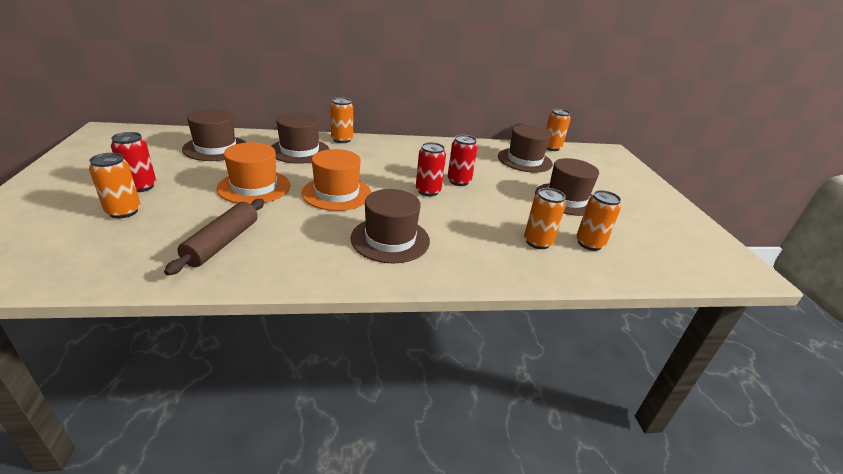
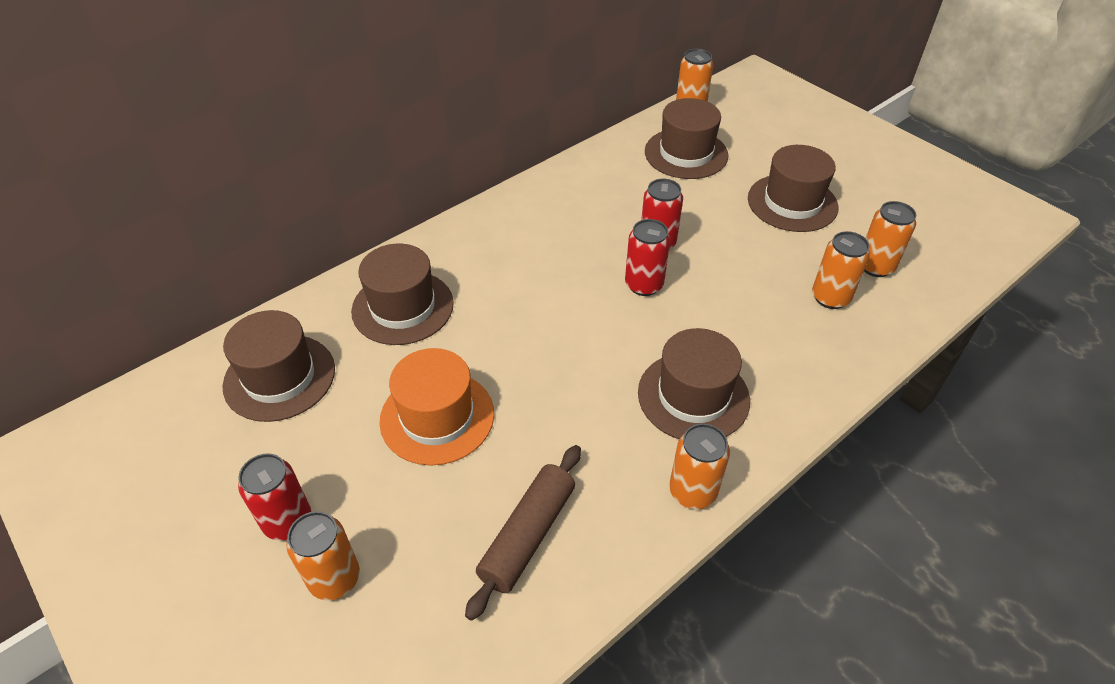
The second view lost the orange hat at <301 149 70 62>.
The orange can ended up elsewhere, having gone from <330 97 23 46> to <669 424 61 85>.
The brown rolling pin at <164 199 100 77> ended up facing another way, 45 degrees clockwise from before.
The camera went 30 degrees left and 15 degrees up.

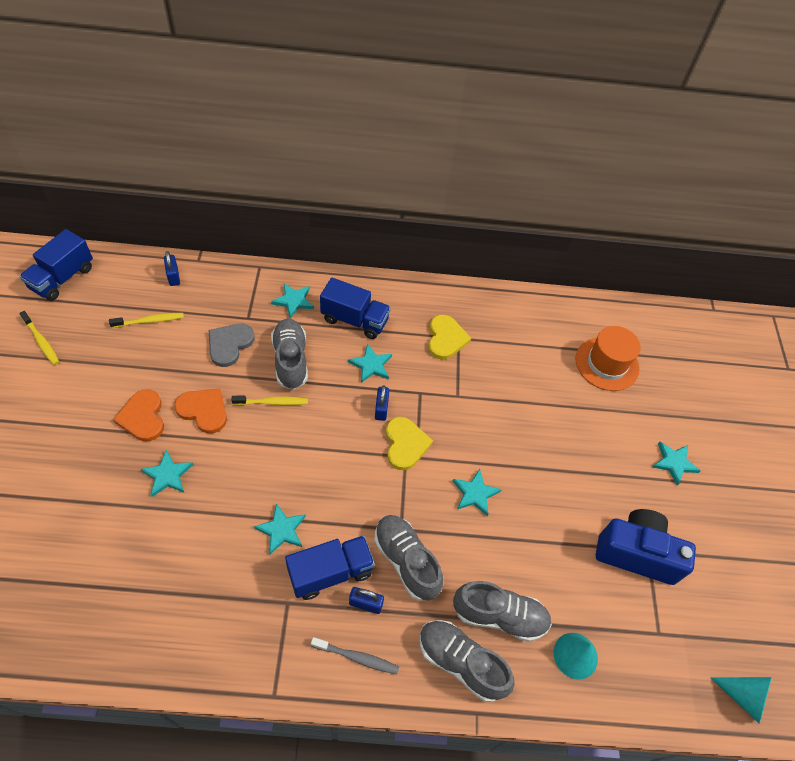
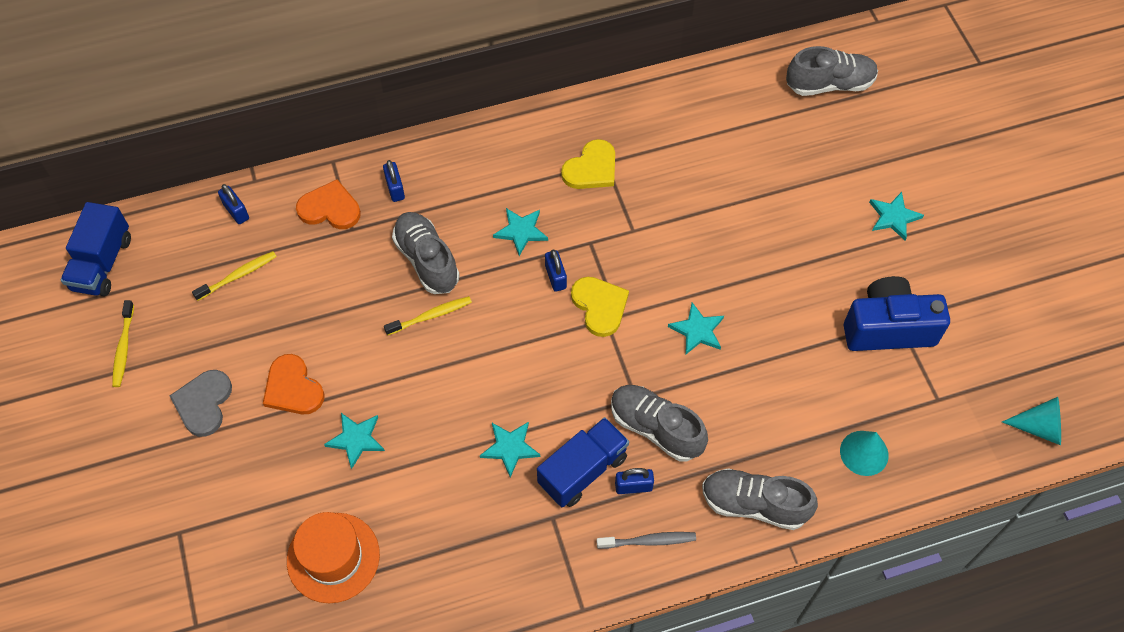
The second view lost the blue truck at <320 278 71 61>.
The orange heart ended up elsewhere, having gone from <174 389 53 45> to <296 179 65 50>.
The grey heart ended up elsewhere, having gone from <209 324 46 43> to <170 370 62 67>.
The grey shoe ended up elsewhere, having gone from <453 581 99 61> to <786 46 92 50>.
The orange hat ended up elsewhere, having gone from <576 326 65 65> to <287 512 93 91>.
Where the turquoise star stood at <271 283 43 36>, the blue padlock came to stand at <383 160 22 42>.
The yellow toothbrush at <19 311 40 54> ended up facing another way, 60 degrees clockwise from before.
The yellow heart at <428 315 43 45> ended up facing another way, 60 degrees clockwise from before.
The camera went 15 degrees left and 5 degrees up.

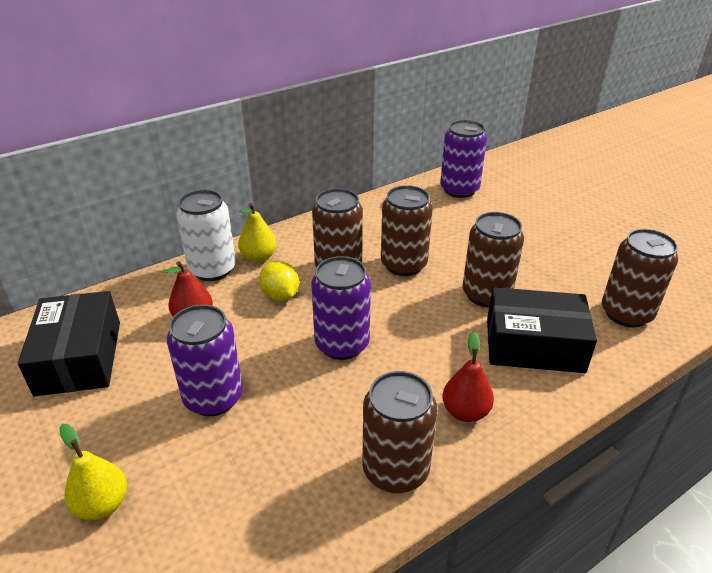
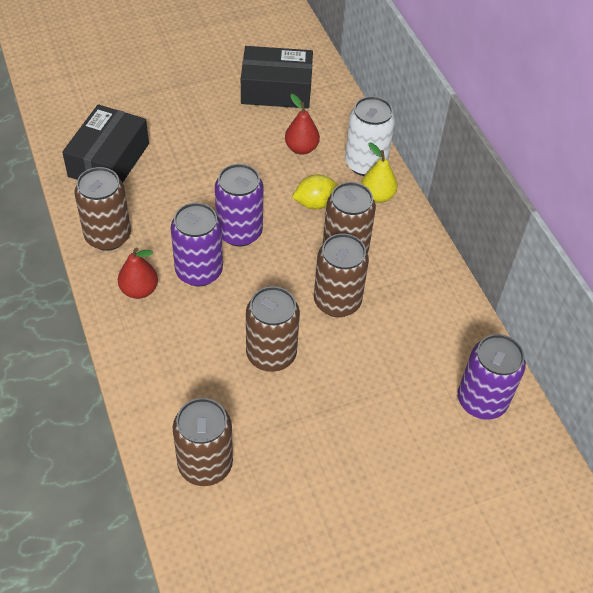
The second view lost the yellow pear at <59 424 68 96>.
The purple can ended up elsewhere, having gone from <167 304 76 112> to <171 203 52 83>.
The black box ended up elsewhere, having gone from <487 287 110 86> to <62 104 87 78>.
The camera went 100 degrees right and 15 degrees up.

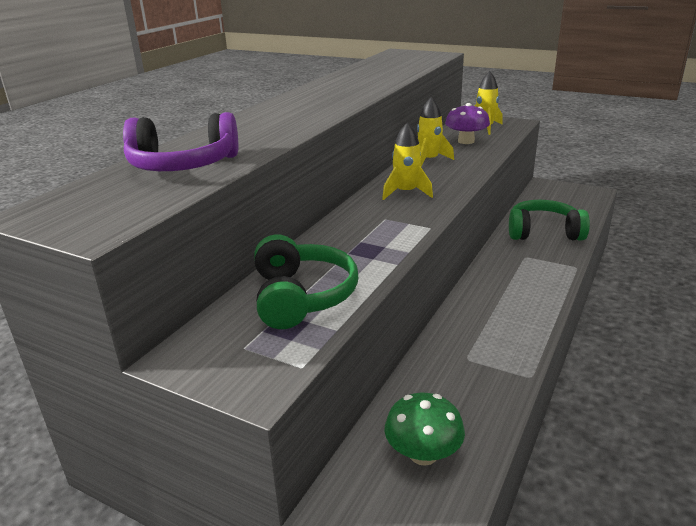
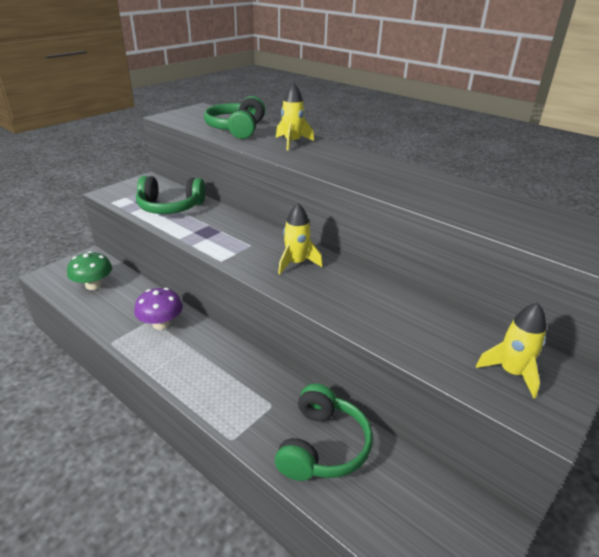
The yellow rocket ended up elsewhere, having gone from <417 97 37 69> to <276 82 38 69>.
The purple mushroom ended up elsewhere, having gone from <445 103 45 41> to <134 288 49 42>.
What was the purple headphones at <123 112 115 59> turned into the green headphones at <204 96 61 43>.
The camera went 100 degrees right and 5 degrees up.

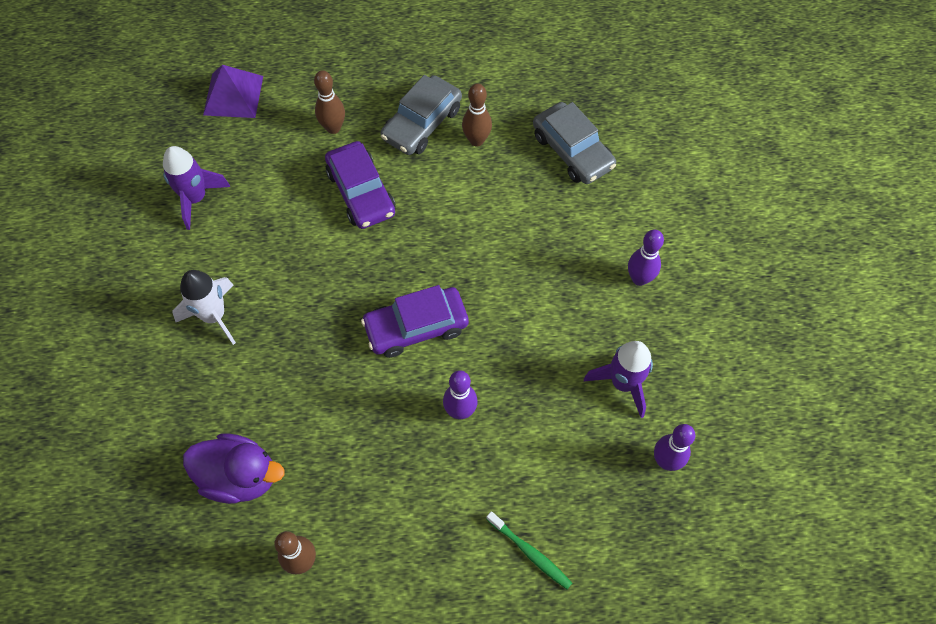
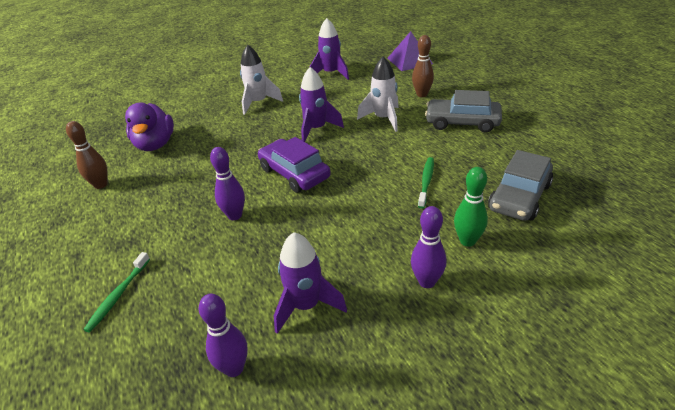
The second view lost the brown bowling pin at <462 83 30 63>.
The second view gained the purple rocket at <299 67 45 75>.
The second view gained the green toothbrush at <418 157 16 51>.
The second view gained the green bowling pin at <454 167 34 80>.
Where the purple car stood at <325 141 71 88>, the white rocket came to stand at <357 57 42 75>.
The camera went 70 degrees right and 25 degrees down.

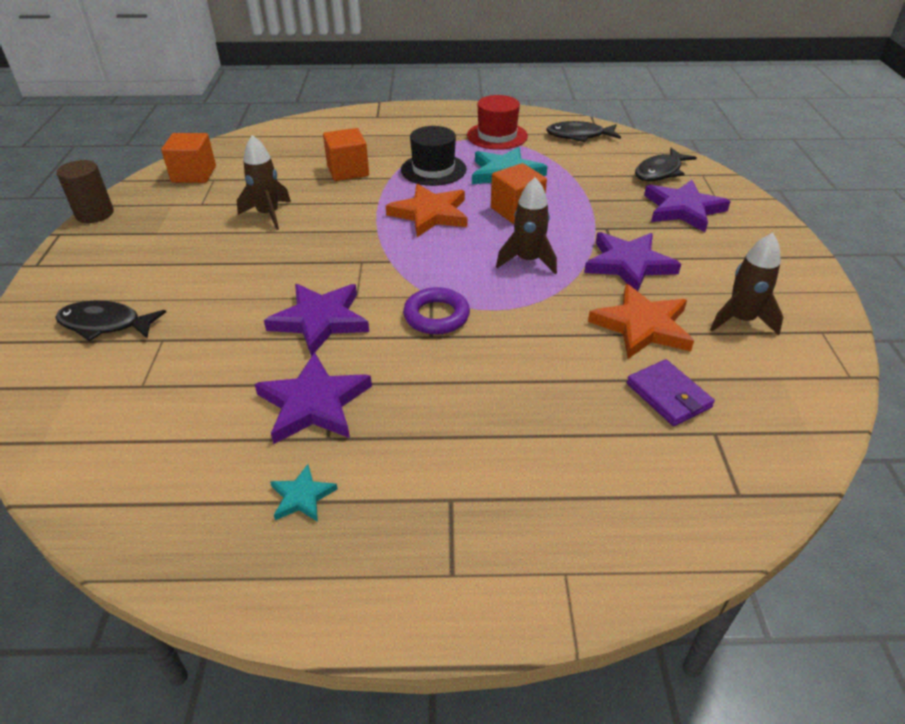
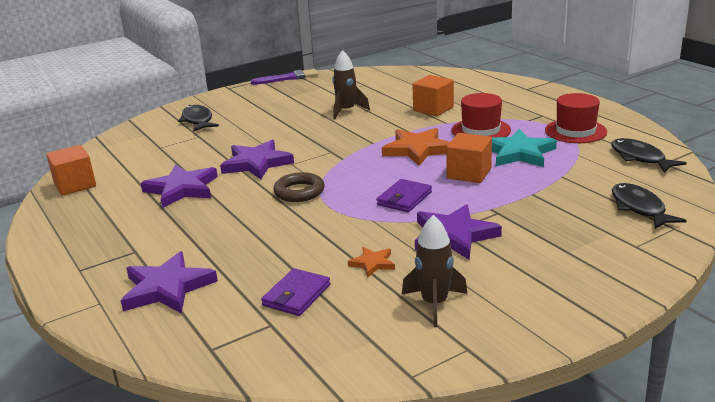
The second view lost the turquoise star at <270 464 68 58>.
The orange cube ended up elsewhere, having gone from <161 133 55 50> to <46 145 50 51>.
The purple star ended up elsewhere, having gone from <644 180 87 52> to <121 251 97 63>.
Where the brown cylinder stood at <57 160 57 63>, the purple brush came to stand at <251 69 67 16>.
Where the brown rocket stood at <496 177 61 97>, the purple wallet came to stand at <377 179 55 33>.
What was the black hat at <401 126 66 60> turned into the red hat at <451 93 60 44>.
What was the purple ring at <403 287 67 47> turned into the brown ring at <273 172 52 30>.
The black fish at <635 148 62 33> ended up facing another way, 60 degrees clockwise from before.
The size of the orange star at <588 284 106 75> changed by a factor of 0.51.
The camera went 60 degrees right and 15 degrees down.

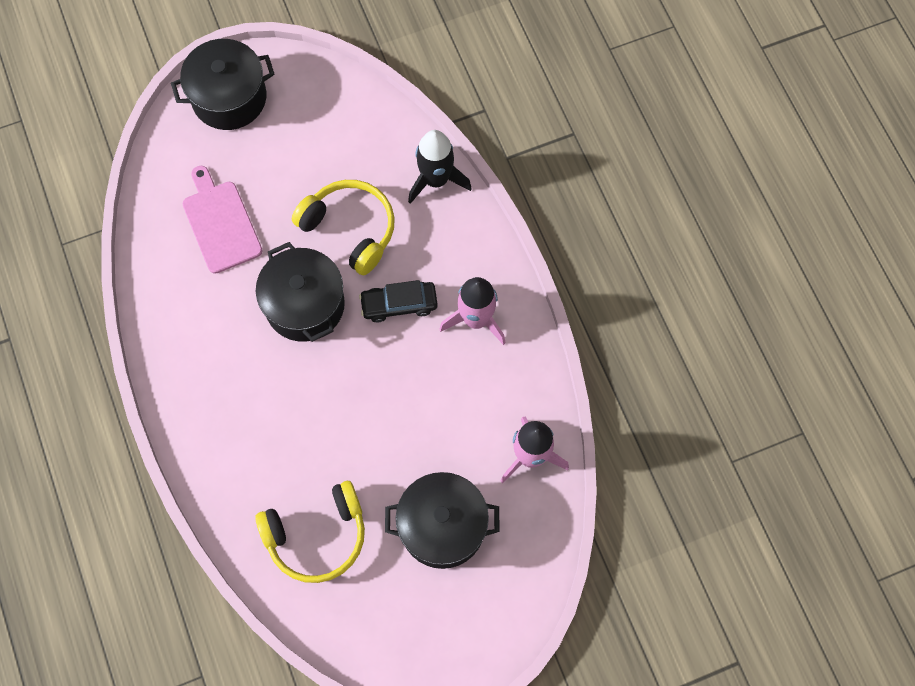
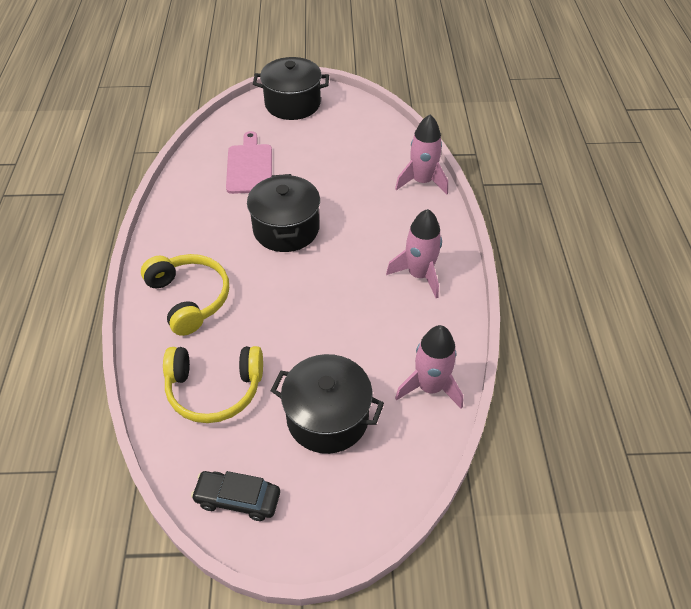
The yellow headphones ended up elsewhere, having gone from <292 180 103 95> to <141 254 88 82>.
The black car ended up elsewhere, having gone from <359 280 79 43> to <191 471 89 50>.
What was the black rocket at <408 130 64 74> turned into the pink rocket at <395 115 53 79>.
The camera went 20 degrees right and 20 degrees down.

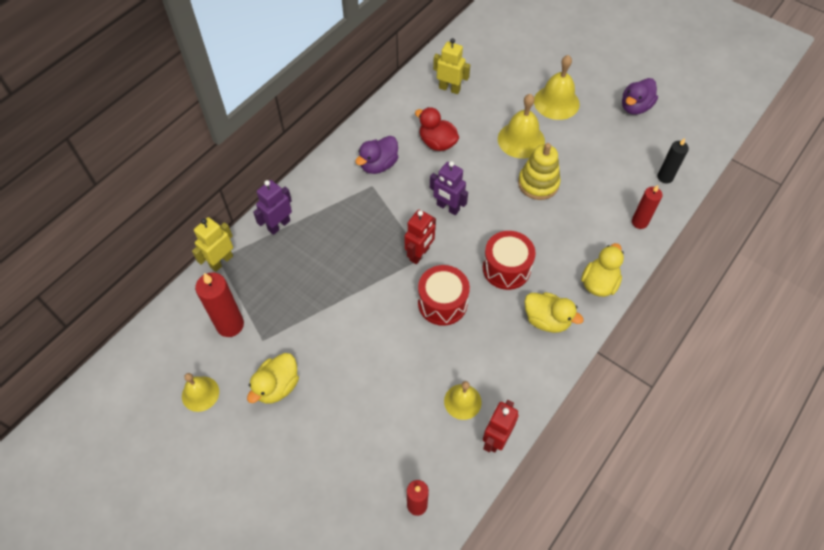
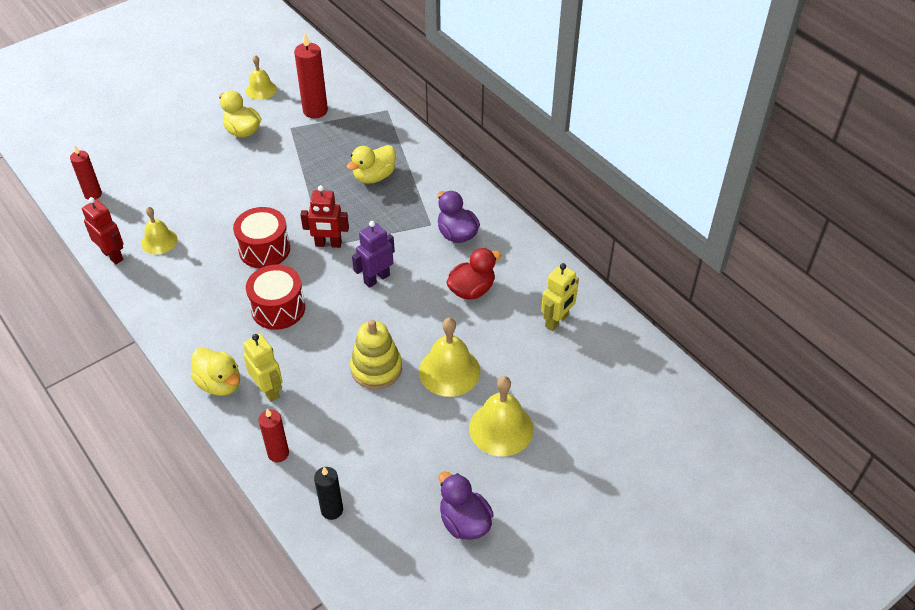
The second view lost the purple robot at <253 180 39 55>.
The yellow robot ended up elsewhere, having gone from <192 217 41 55> to <243 334 40 68>.
The yellow duck ended up elsewhere, having gone from <524 292 60 41> to <347 145 49 39>.
The red robot at <404 209 32 55> ended up facing another way, 45 degrees counterclockwise from before.
The camera went 105 degrees right and 10 degrees down.

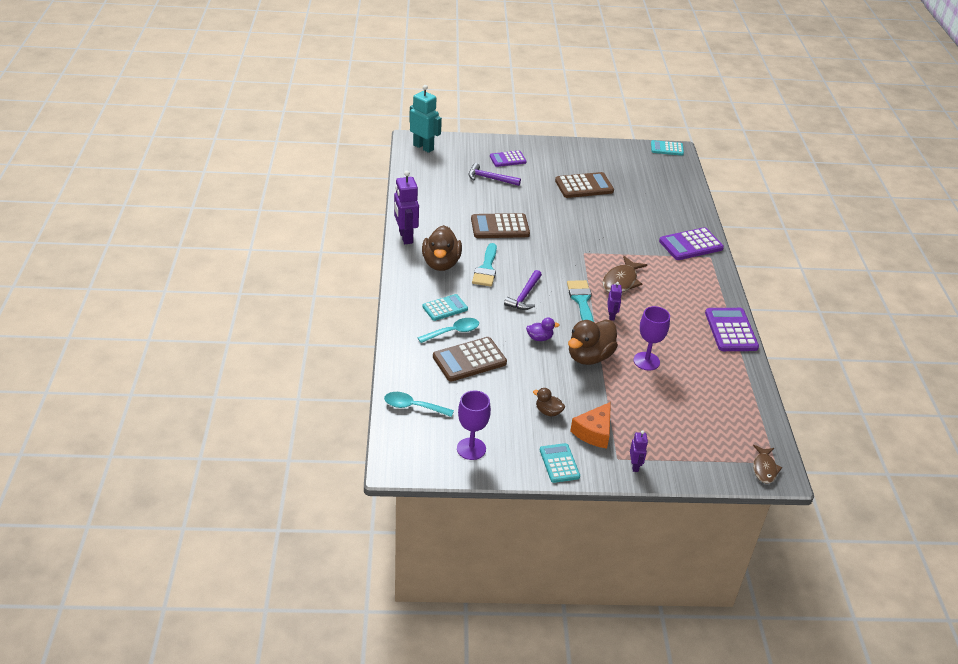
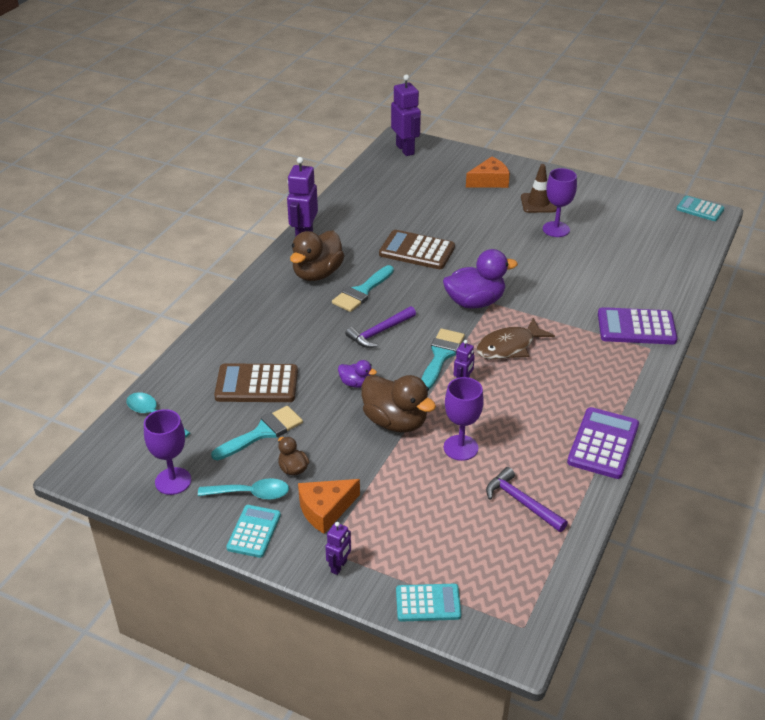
The second view lost the brown fish at <753 445 29 39>.
The second view gained the turquoise brush at <211 406 92 54>.
The second view gained the purple duck at <443 249 75 60>.
The second view gained the brown traffic cone at <521 164 36 49>.
The turquoise spoon ended up elsewhere, having gone from <418 318 61 25> to <198 478 91 22>.
The turquoise calculator ended up elsewhere, having gone from <422 294 46 27> to <396 584 65 37>.
The purple hammer ended up elsewhere, having gone from <469 163 52 23> to <486 467 82 65>.
Where the purple calculator stood at <490 151 36 16>, the orange cheese came to stand at <466 156 44 32>.
Where the brown calculator stood at <555 172 59 26>, the purple goblet came to stand at <543 168 34 69>.
What was the turquoise robot at <409 85 33 68> turned into the purple robot at <391 74 30 82>.
The brown duck at <568 320 50 45> ended up facing another way, 120 degrees counterclockwise from before.
The camera went 30 degrees right and 0 degrees up.

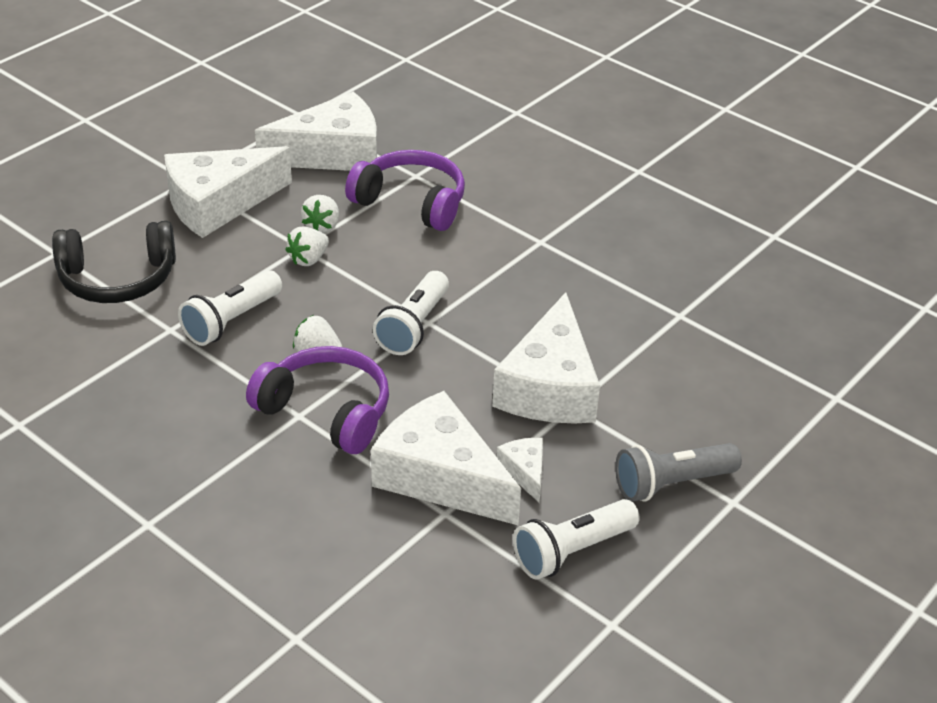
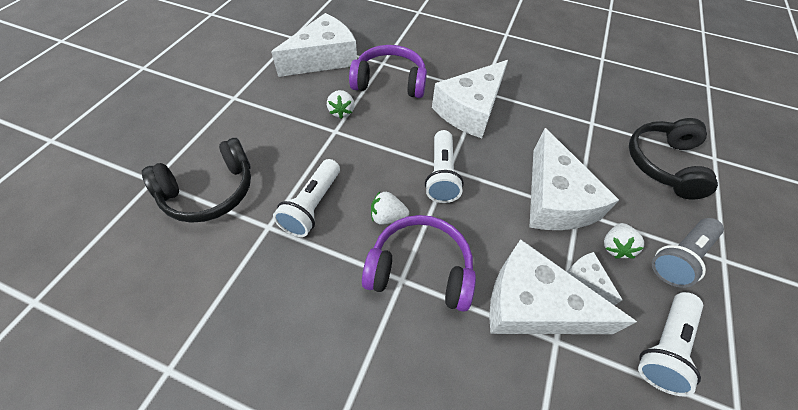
The second view gained the black headphones at <629 118 89 81>.
The white cheese ended up elsewhere, having gone from <164 146 128 92> to <432 60 76 78>.
The white strawberry ended up elsewhere, having gone from <285 227 44 39> to <604 223 40 36>.
The camera went 20 degrees left and 15 degrees up.

